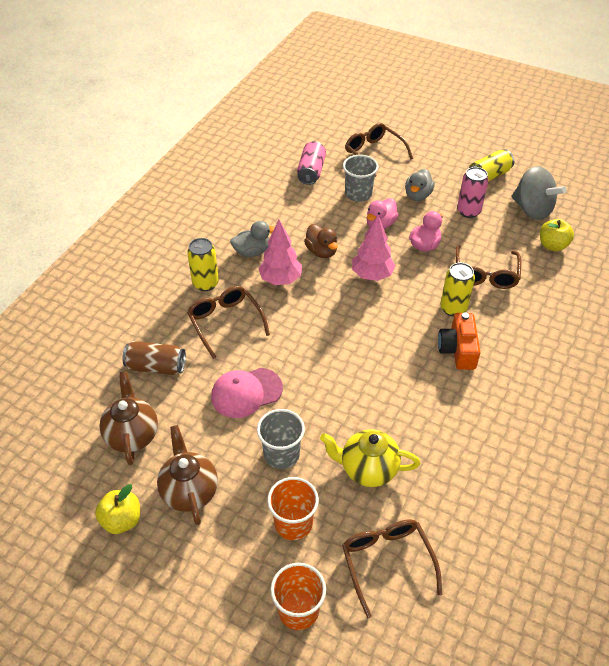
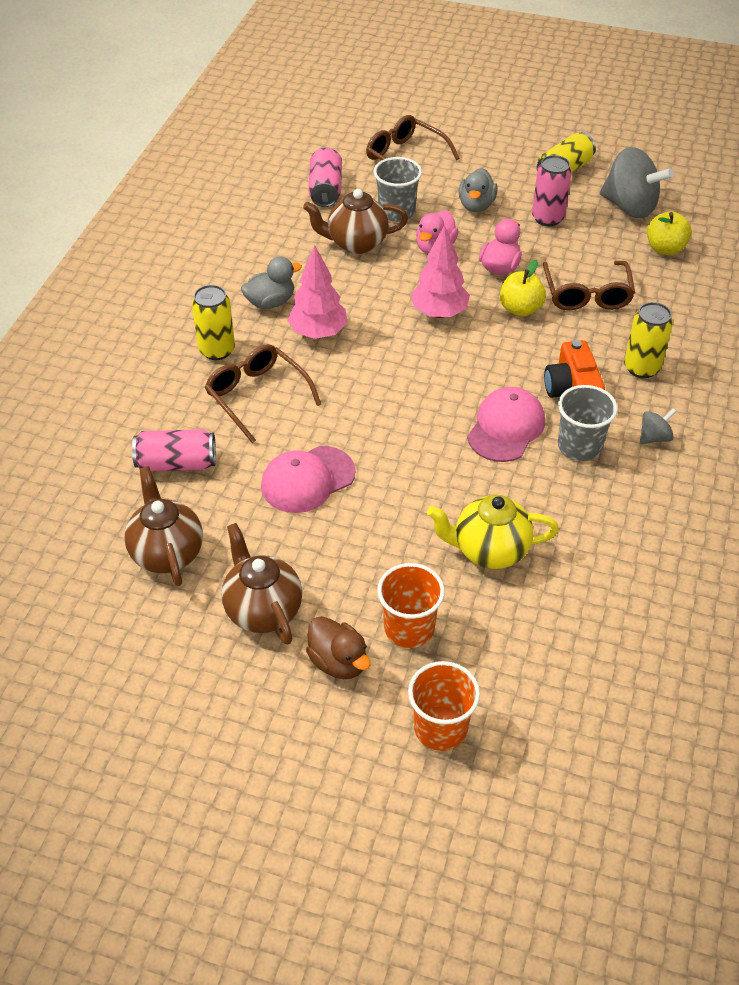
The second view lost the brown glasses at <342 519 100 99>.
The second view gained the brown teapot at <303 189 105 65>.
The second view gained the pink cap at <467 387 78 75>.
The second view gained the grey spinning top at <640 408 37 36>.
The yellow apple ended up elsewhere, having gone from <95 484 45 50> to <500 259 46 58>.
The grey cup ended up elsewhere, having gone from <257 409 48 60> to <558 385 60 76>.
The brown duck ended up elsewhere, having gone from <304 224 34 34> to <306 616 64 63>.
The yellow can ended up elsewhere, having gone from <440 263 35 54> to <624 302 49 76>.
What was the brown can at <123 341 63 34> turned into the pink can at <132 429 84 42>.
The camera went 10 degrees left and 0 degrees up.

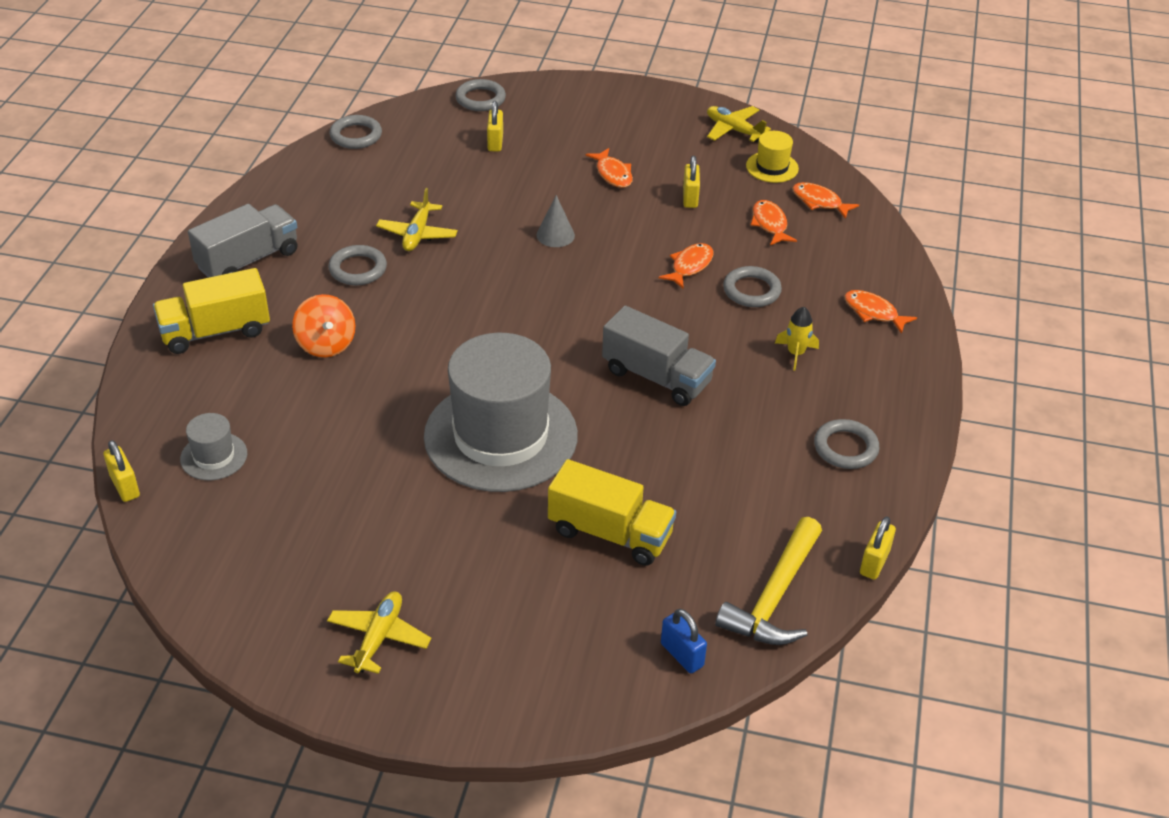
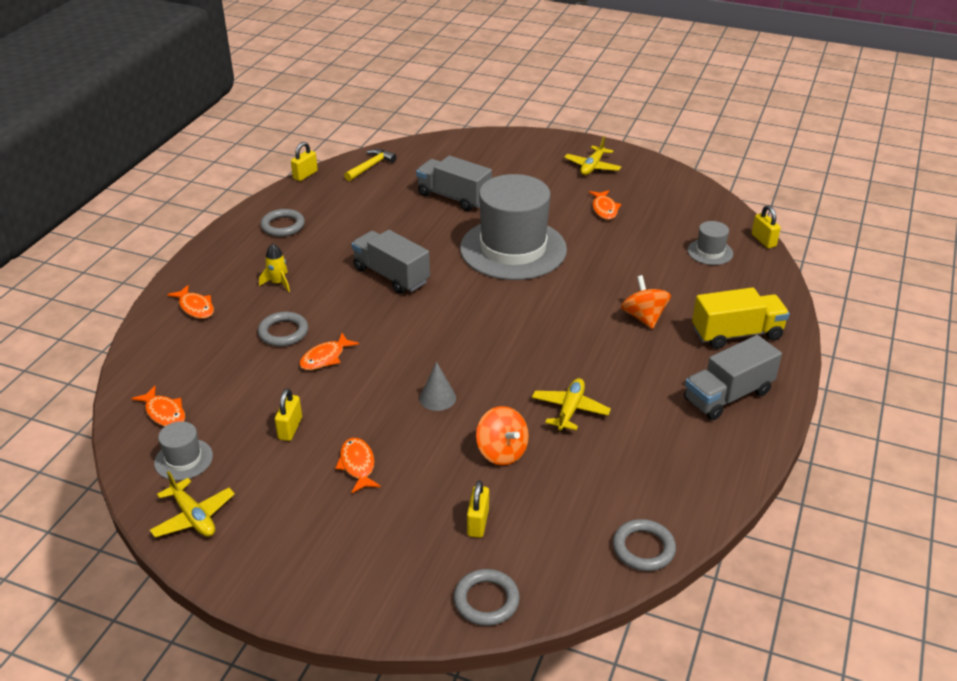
The second view lost the grey ring at <328 245 59 40>.
The second view lost the blue padlock at <661 609 46 64>.
The second view gained the orange spinning top at <476 406 53 59>.
The orange fish ended up elsewhere, having gone from <751 200 46 45> to <589 190 32 30>.
What was the yellow truck at <548 459 128 107> turned into the grey truck at <416 155 76 56>.
What was the yellow hat at <746 131 53 52> turned into the grey hat at <154 421 59 59>.
The size of the yellow hammer at <715 517 107 128> changed by a factor of 0.65.
The camera went 170 degrees left and 5 degrees down.

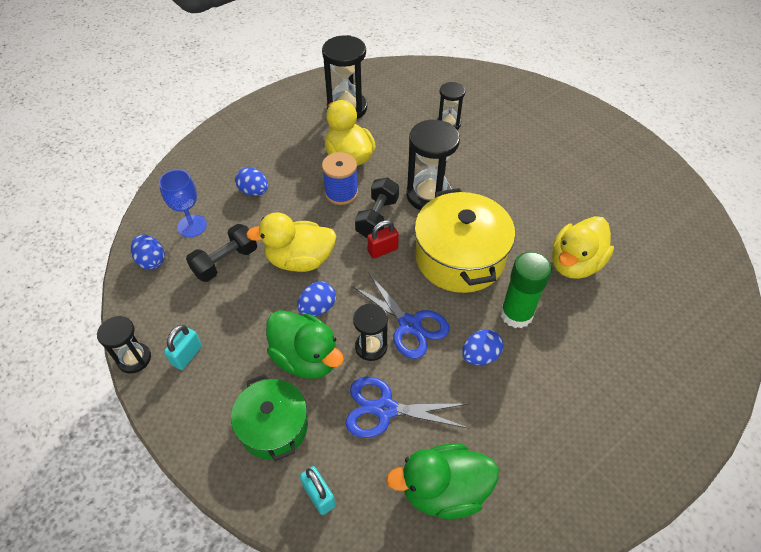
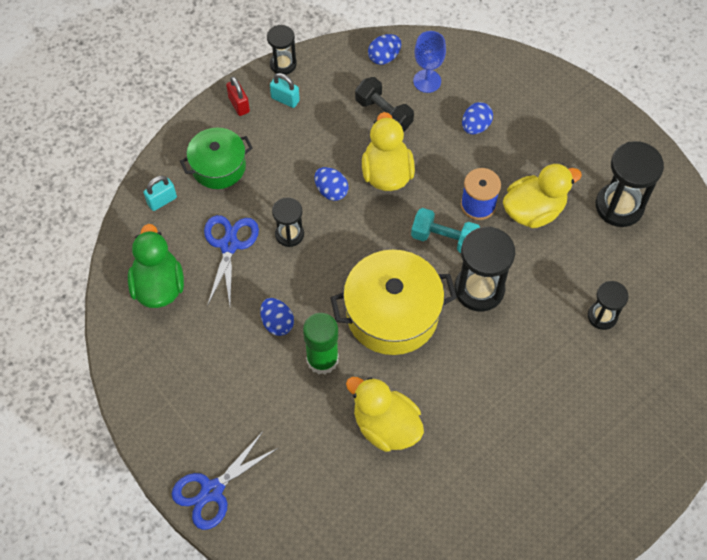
The second view lost the green duck at <266 310 78 69>.
The blue scissors ended up elsewhere, having gone from <351 272 99 87> to <172 432 106 98>.
The red padlock ended up elsewhere, having gone from <367 220 32 39> to <226 76 24 40>.
What was the black dumbbell at <355 177 44 61> turned into the turquoise dumbbell at <411 208 70 45>.
The camera went 90 degrees right and 10 degrees up.

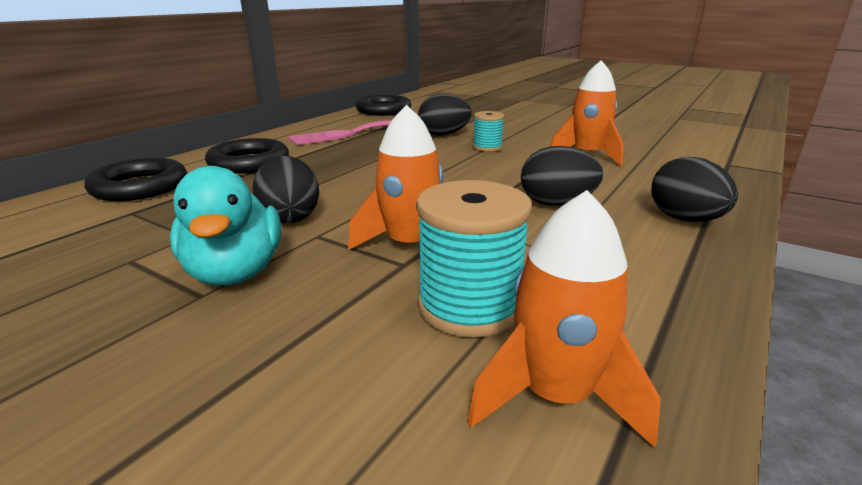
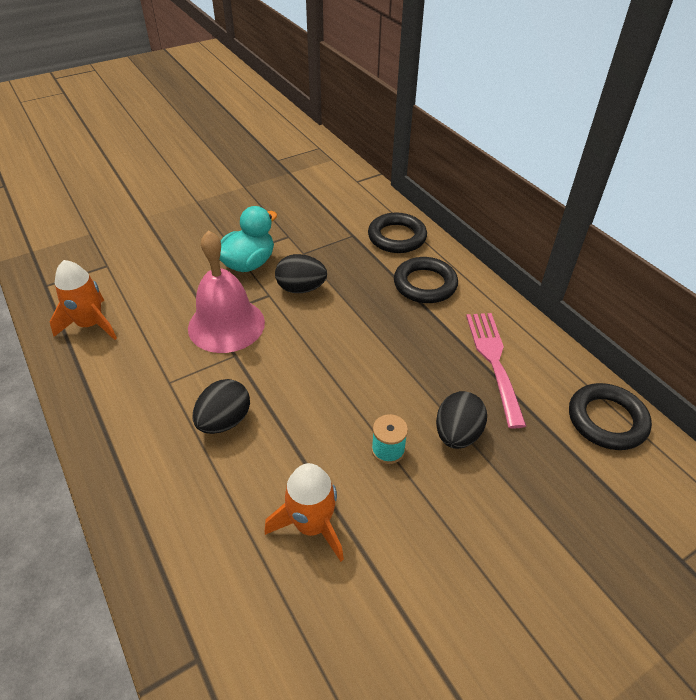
The second view lost the turquoise spool at <416 180 116 158>.
The second view lost the black egg at <651 157 87 65>.
Where the orange rocket stood at <348 105 95 145>, the pink bell came to stand at <188 230 77 123>.
The turquoise duck at <170 166 111 119> ended up facing another way, 120 degrees clockwise from before.
The camera went 115 degrees right and 20 degrees up.

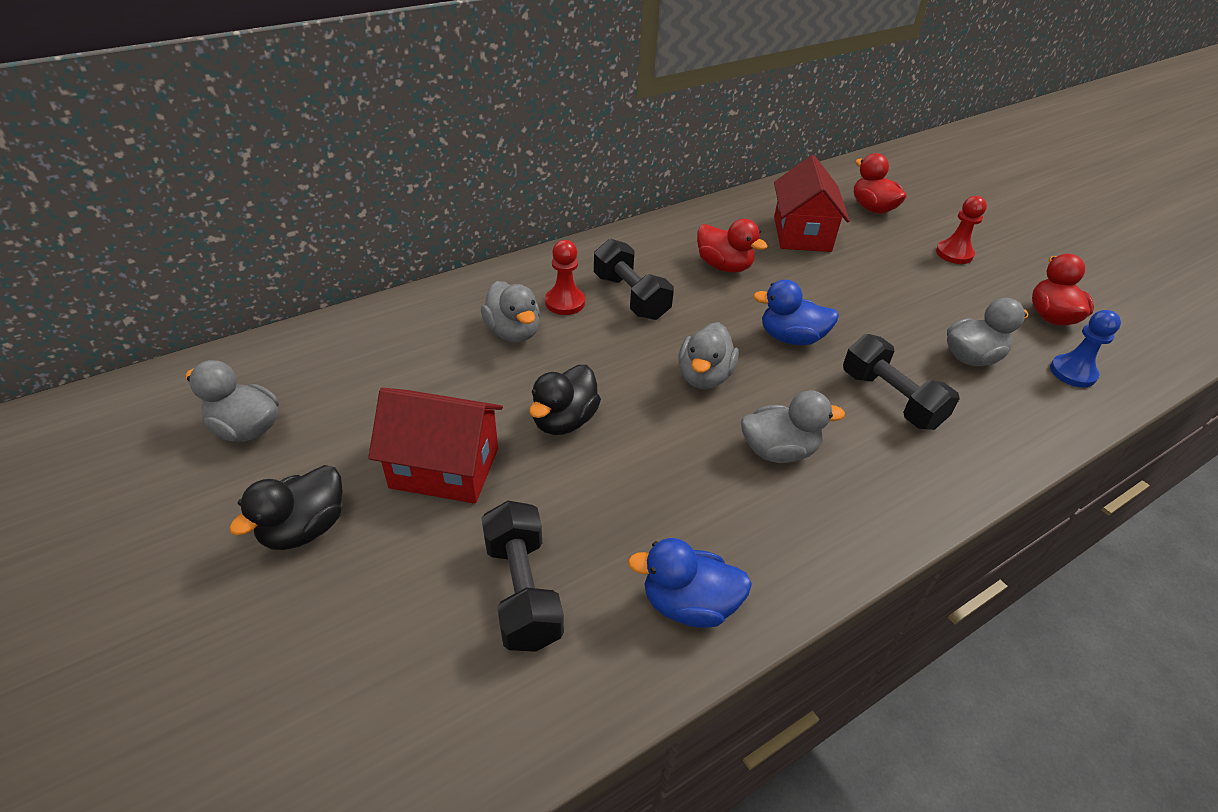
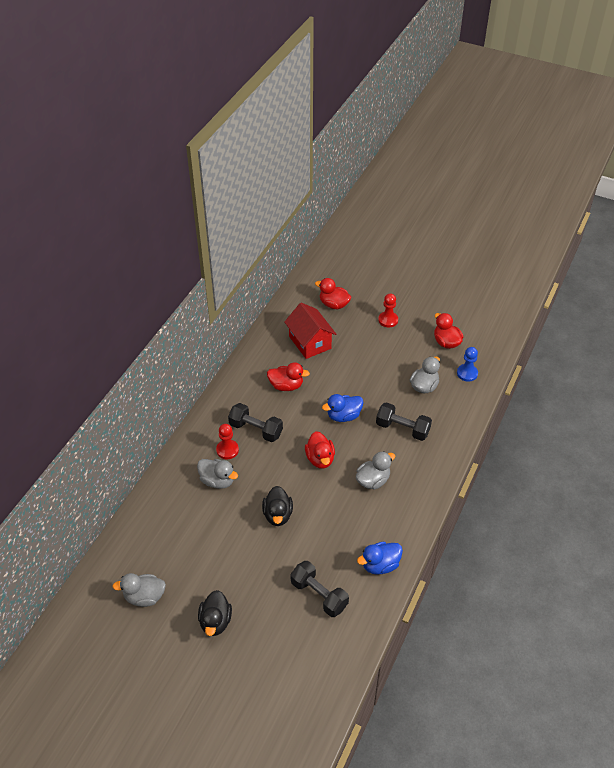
The second view lost the red house at <368 388 135 116>.
What was the grey duck at <678 322 61 67> turned into the red duck at <305 431 30 38>.
The camera went 30 degrees left and 5 degrees up.

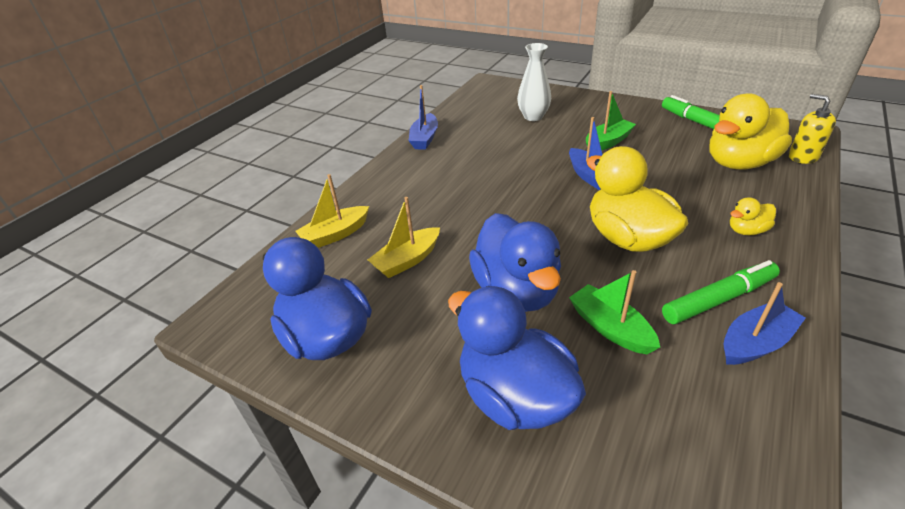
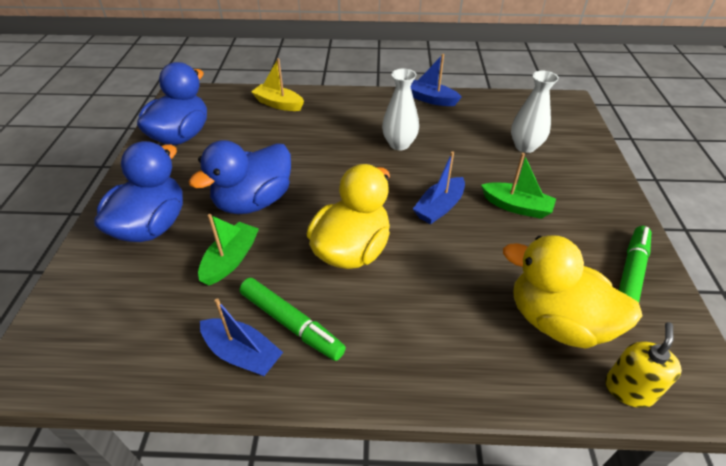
The second view lost the yellow boat at <368 197 72 81>.
The second view lost the yellow duck at <730 197 46 38>.
The second view gained the white vase at <382 69 37 81>.
The blue boat at <409 85 29 65> ended up facing another way, 45 degrees clockwise from before.
The camera went 60 degrees right and 5 degrees up.

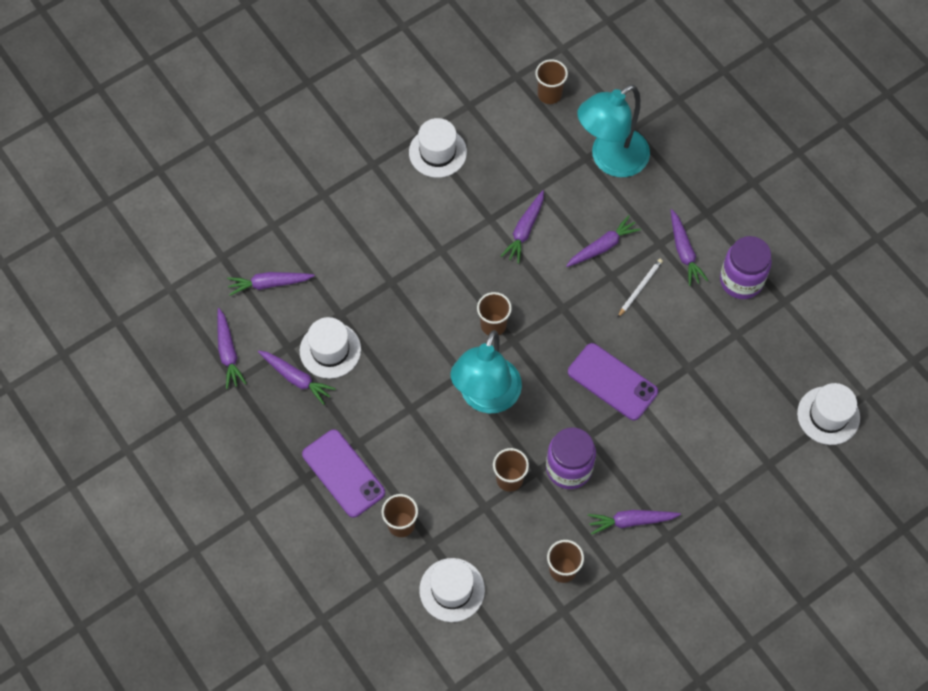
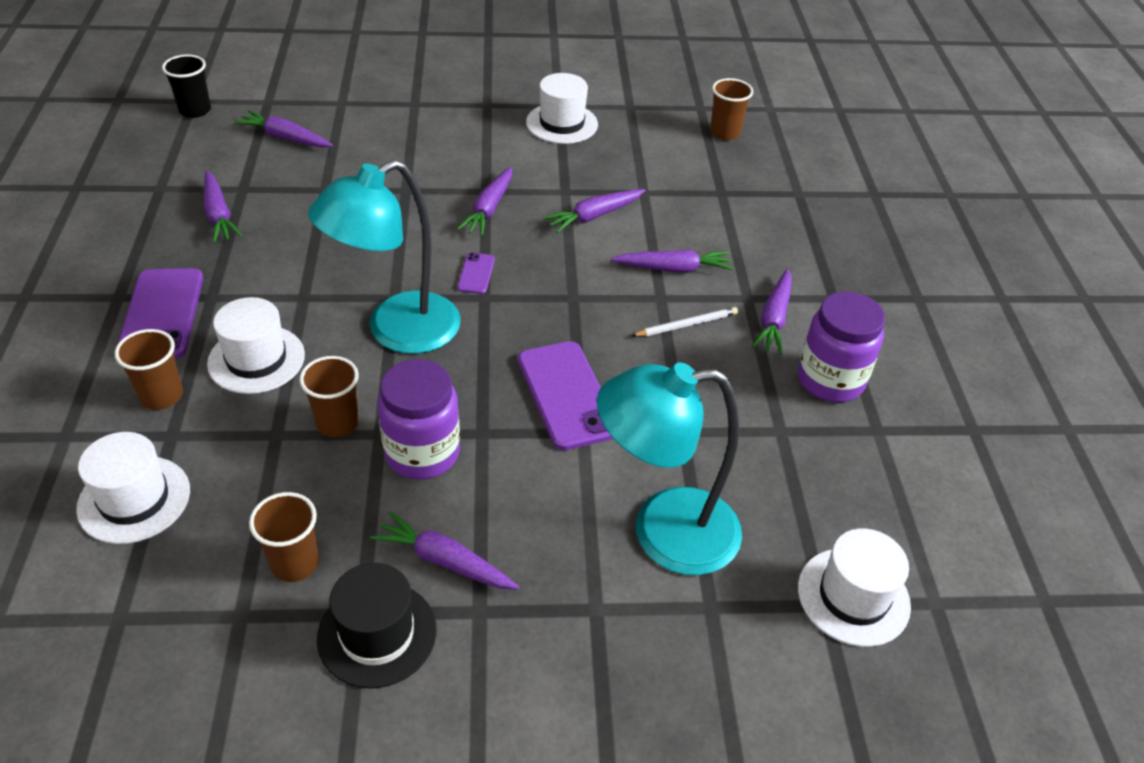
The second view gained the black cup at <162 54 49 64>.
The second view gained the black hat at <317 563 120 125>.
The purple carrot ended up elsewhere, having gone from <217 308 30 81> to <457 167 55 69>.
The white hat ended up elsewhere, having gone from <300 317 61 62> to <207 297 98 97>.
The turquoise lamp ended up elsewhere, having gone from <578 85 72 92> to <597 362 145 213>.
Where the brown cup stood at <477 292 35 43>, the purple phone came to stand at <457 253 38 41>.
The camera went 30 degrees right and 20 degrees down.

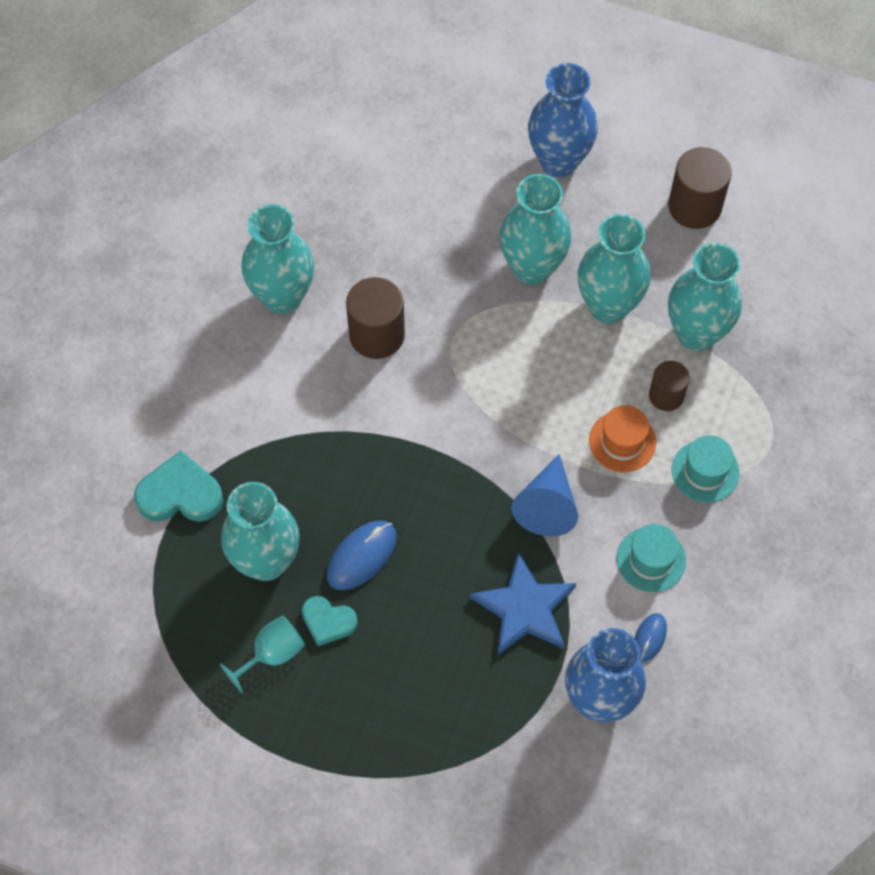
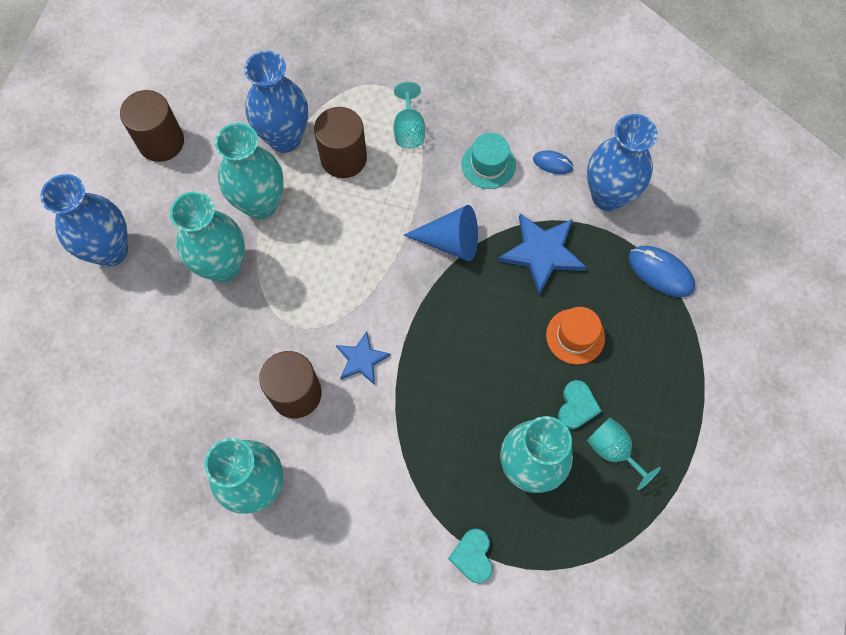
The second view gained the blue star at <336 331 55 54>.
The blue mouse ended up elsewhere, having gone from <327 520 70 70> to <629 246 66 51>.
The orange hat ended up elsewhere, having gone from <589 405 67 67> to <546 307 59 58>.
Where the turquoise hat stood at <672 435 68 68>, the turquoise goblet came to stand at <393 82 32 66>.
What was the turquoise vase at <668 243 74 108> turned into the blue vase at <244 51 64 102>.
The size of the turquoise heart at <134 451 89 71> changed by a factor of 0.64.
The size of the brown cylinder at <649 361 41 50> changed by a factor of 1.60.
The camera went 95 degrees left and 5 degrees up.

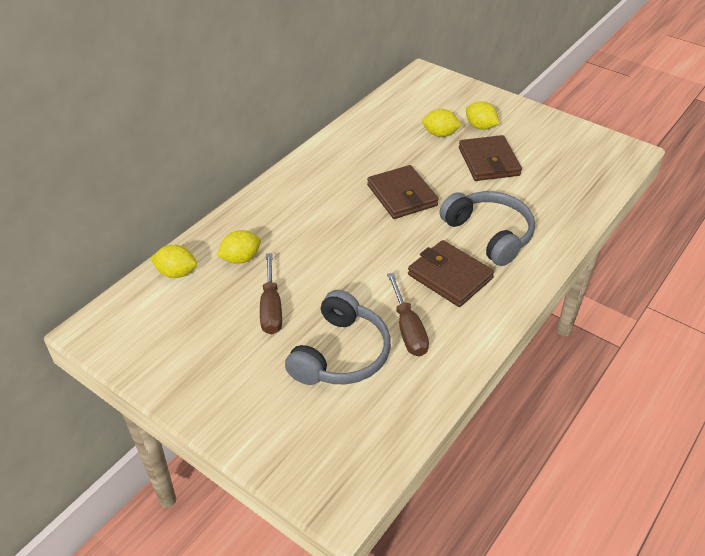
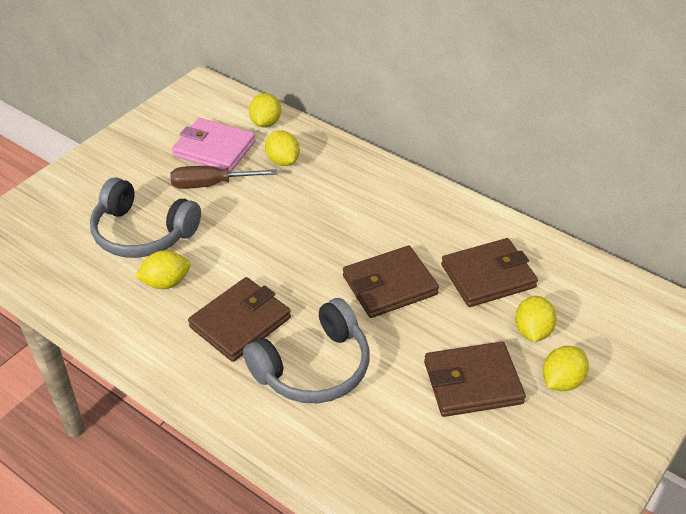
The second view gained the pink wallet at <172 118 84 55>.
The second view gained the brown wallet at <441 238 97 69>.
Where the brown screwdriver stood at <387 273 42 83>, the yellow lemon came to stand at <135 250 55 39>.
The camera went 90 degrees right and 0 degrees up.

